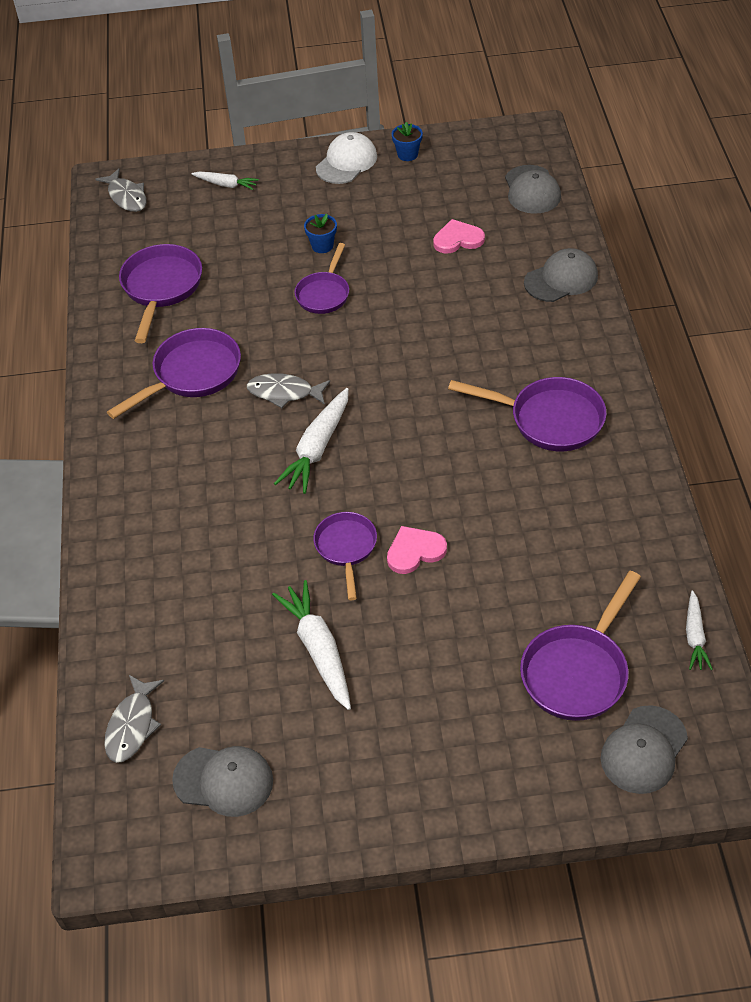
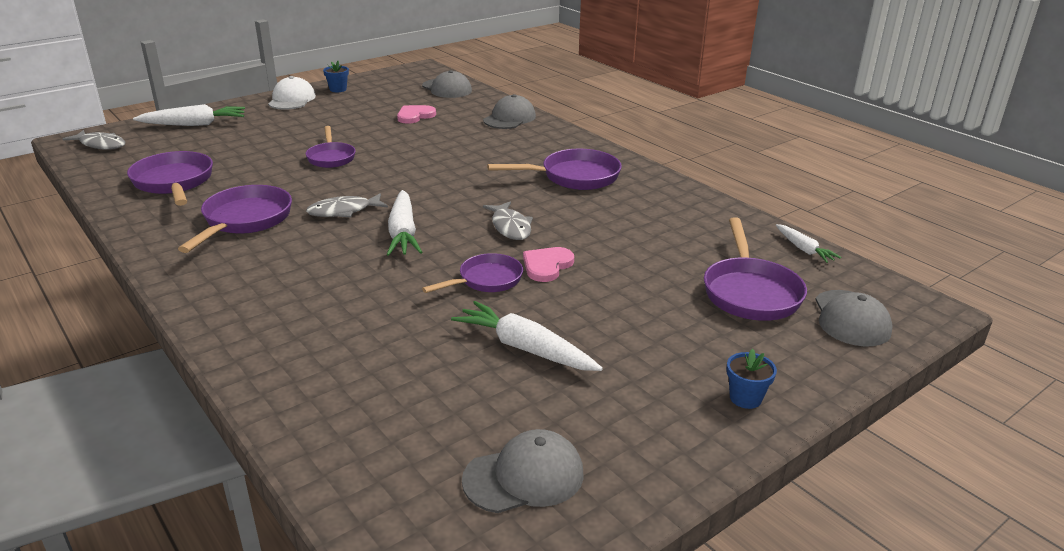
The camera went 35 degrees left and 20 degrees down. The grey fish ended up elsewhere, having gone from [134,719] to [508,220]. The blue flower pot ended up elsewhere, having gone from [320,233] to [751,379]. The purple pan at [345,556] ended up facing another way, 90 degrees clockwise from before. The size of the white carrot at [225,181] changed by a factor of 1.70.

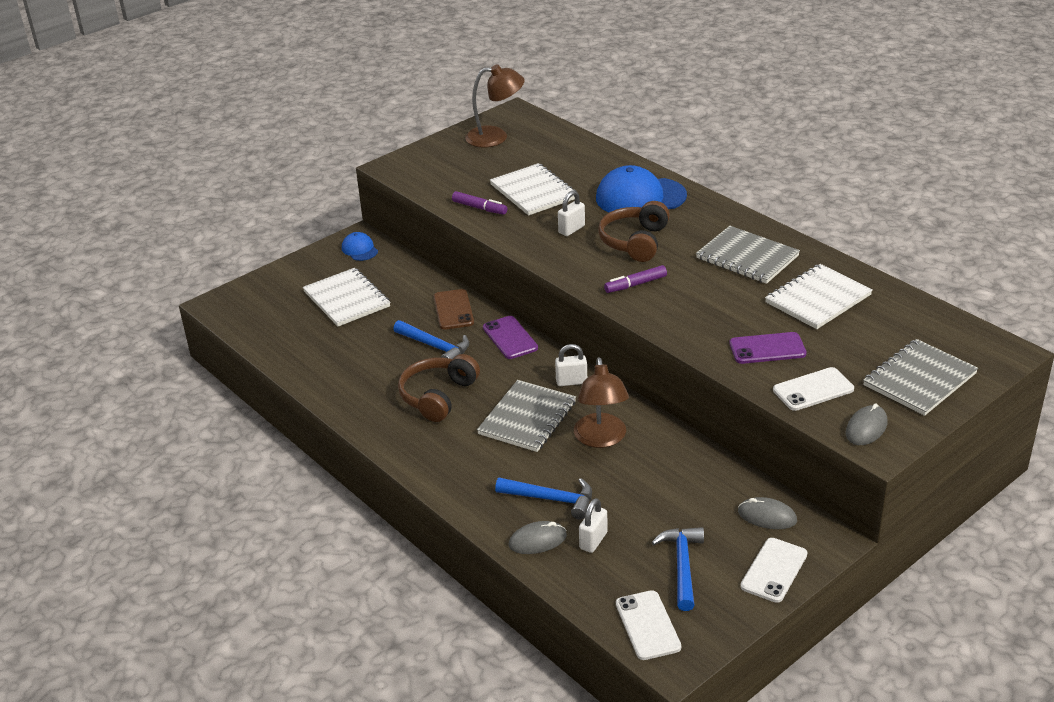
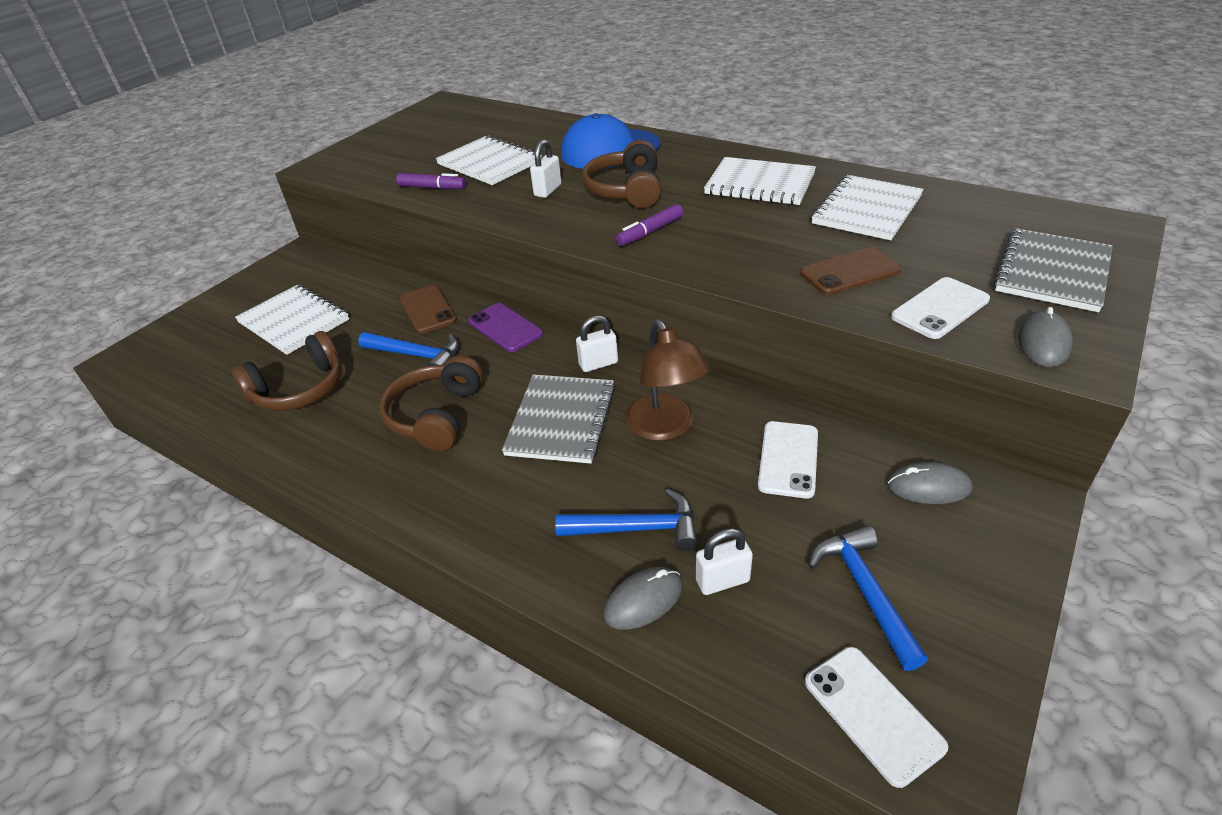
The camera went 15 degrees left and 5 degrees up. The second view lost the blue cap at [360,246]. The second view lost the brown lamp at [495,105]. The second view gained the brown headphones at [287,371]. The white phone ended up elsewhere, having gone from [774,570] to [788,459]. What was the grey notebook at [748,255] turned into the white notebook at [760,181]. What was the purple phone at [768,348] turned into the brown phone at [850,271]. The white padlock at [593,525] ended up facing another way, 60 degrees clockwise from before.

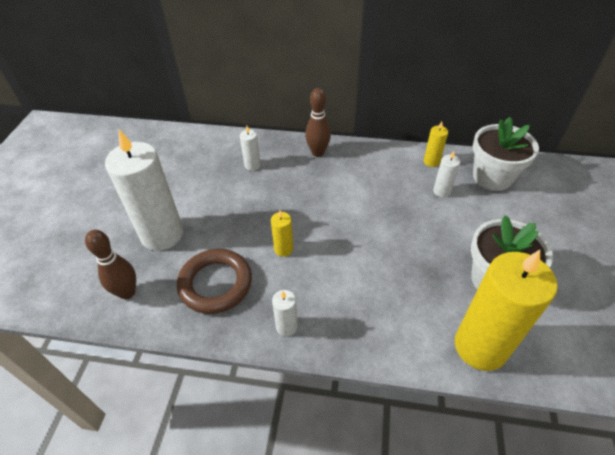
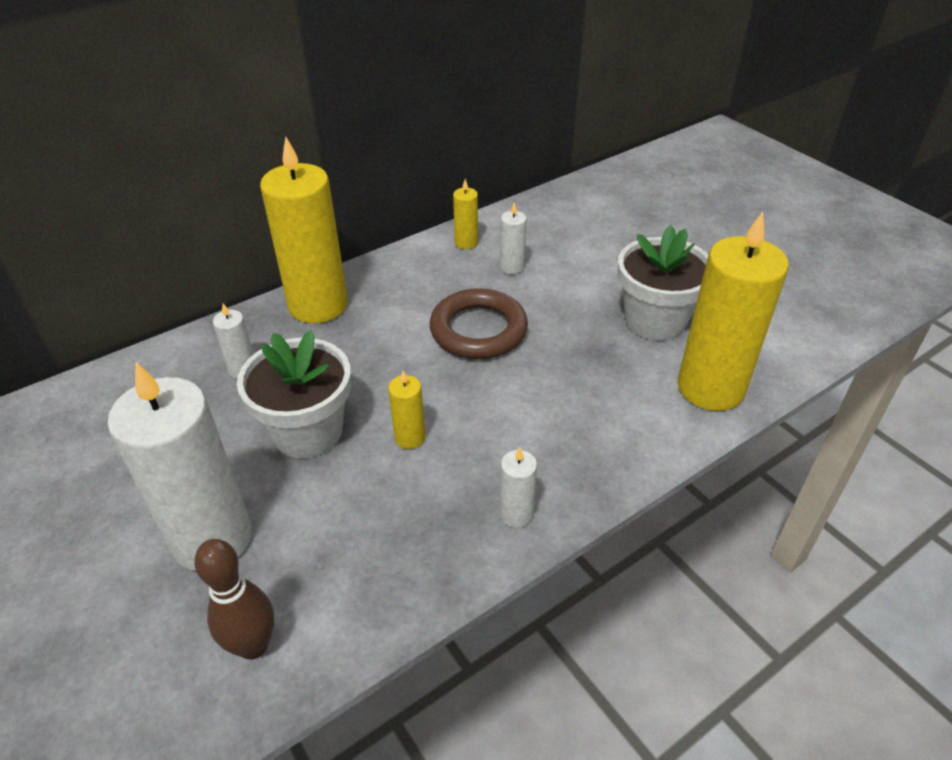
The camera went 45 degrees left and 5 degrees down. The brown ring ended up elsewhere, having gone from [214,281] to [479,323]. The white flower pot ended up elsewhere, having gone from [506,154] to [294,394]. Where the brown bowling pin stood at [318,122], the yellow candle came to stand at [304,230].

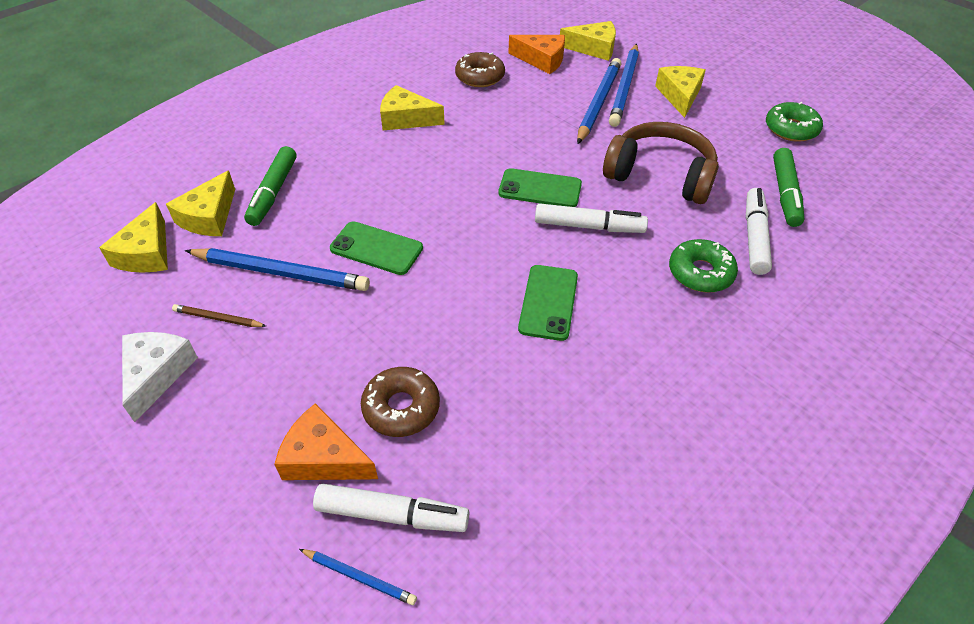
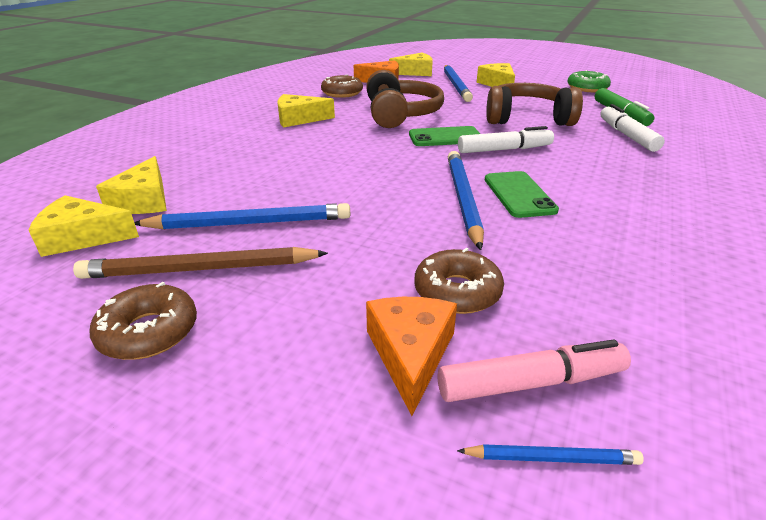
The camera went 20 degrees left and 15 degrees down. The second view lost the green marker at [270,186]. The second view lost the green phone at [376,248]. The second view lost the green donut at [703,266]. The second view gained the brown headphones at [405,99]. The blue pencil ended up elsewhere, having gone from [599,101] to [466,200]. Where the white cheese stood at [160,377], the brown donut came to stand at [143,321]. What was the white marker at [391,508] turned into the pink marker at [534,370]. The yellow cheese at [133,237] ended up facing another way, 105 degrees clockwise from before. The orange cheese at [326,441] ended up facing another way, 90 degrees clockwise from before. The size of the brown pencil at [219,315] changed by a factor of 2.05.

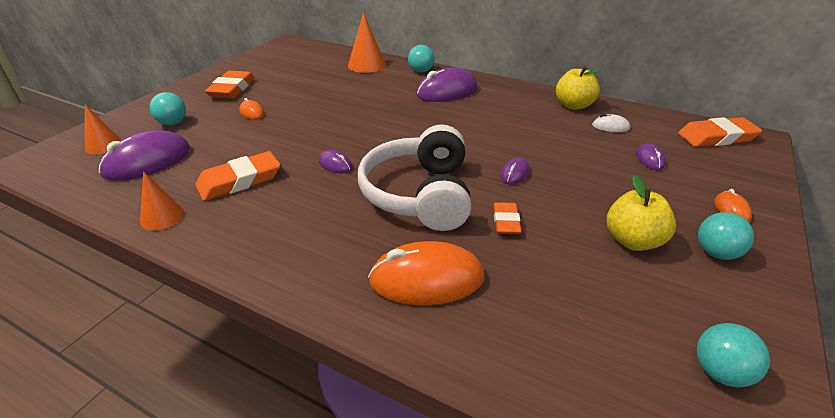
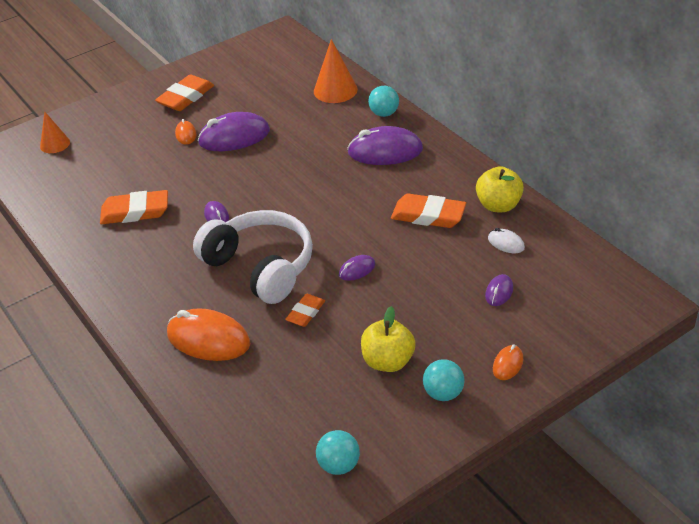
The camera went 30 degrees right and 5 degrees up. The second view lost the orange cone at [162,200]. The second view lost the turquoise ball at [167,108]. The purple mouse ended up elsewhere, having gone from [144,155] to [233,131]. The orange eraser ended up elsewhere, having gone from [720,132] to [428,210]. The white headphones at [414,177] ended up facing another way, 105 degrees clockwise from before.

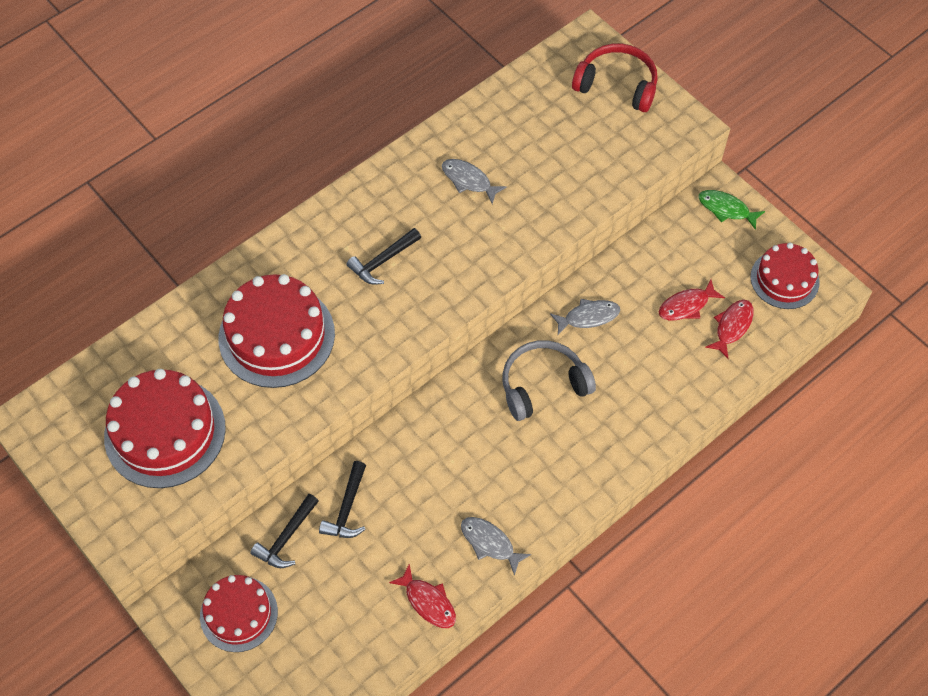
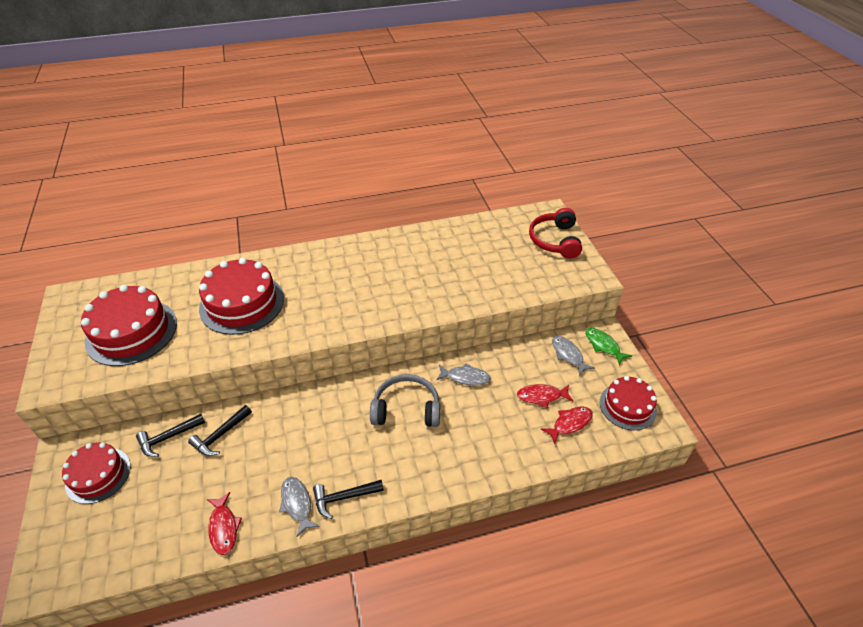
The camera went 25 degrees right and 15 degrees down. The black hammer ended up elsewhere, having gone from [383,256] to [348,499]. The grey fish ended up elsewhere, having gone from [474,181] to [573,356]. The red headphones at [615,78] ended up facing another way, 135 degrees counterclockwise from before.

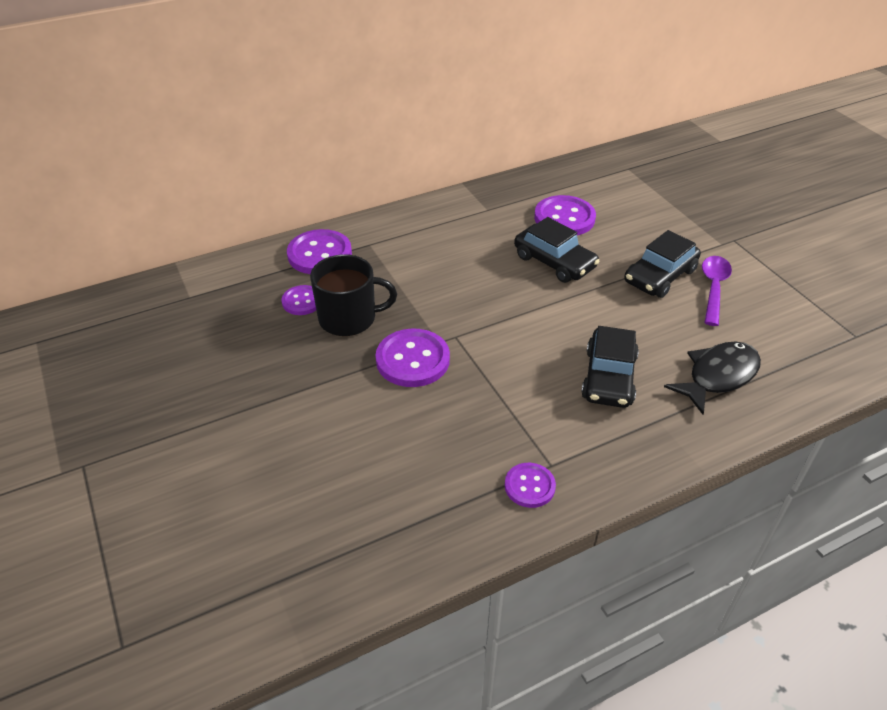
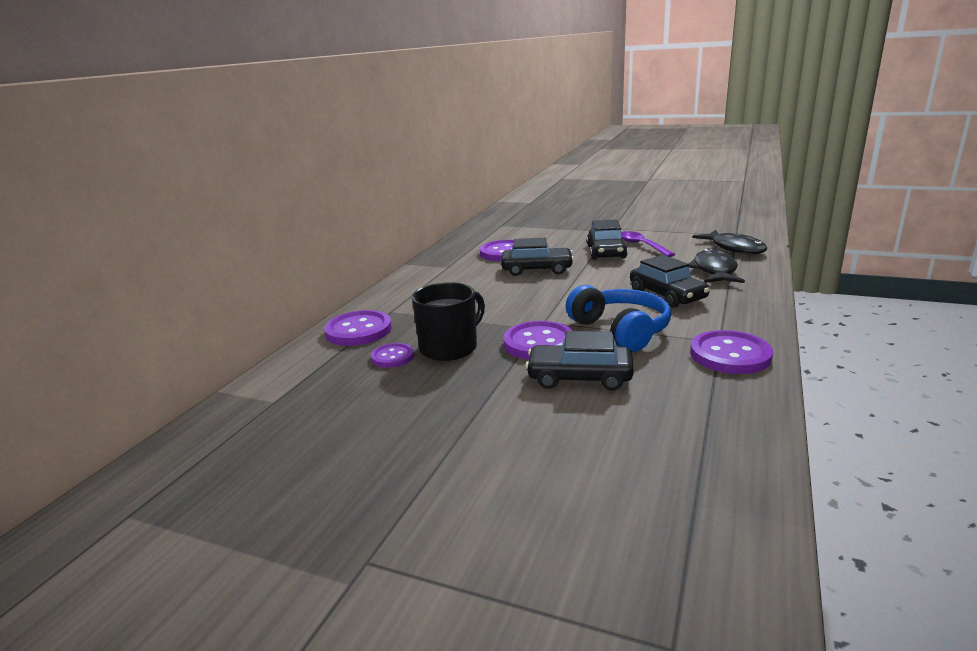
The camera went 40 degrees left and 20 degrees down. The second view gained the black car at [579,361]. The second view gained the blue headphones at [618,318]. The second view gained the black fish at [729,242]. The size of the purple button at [530,485] changed by a factor of 1.69.

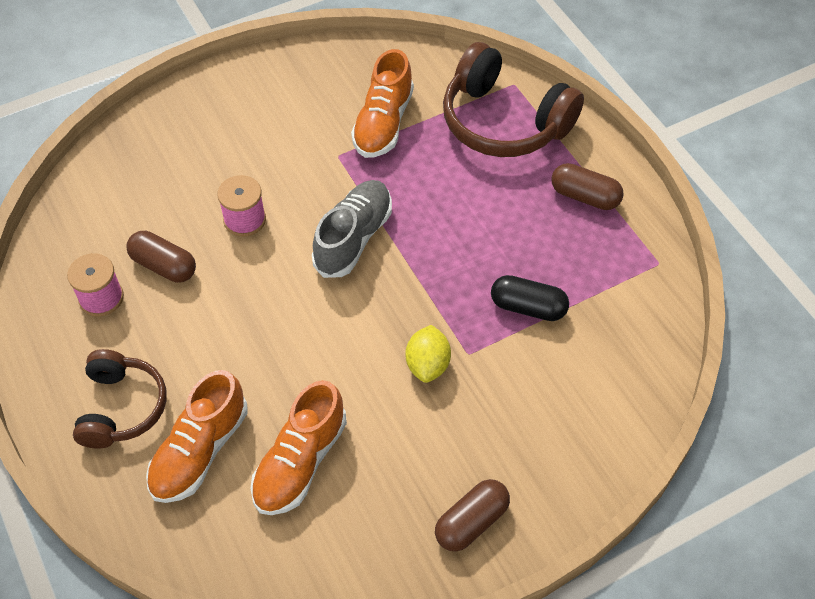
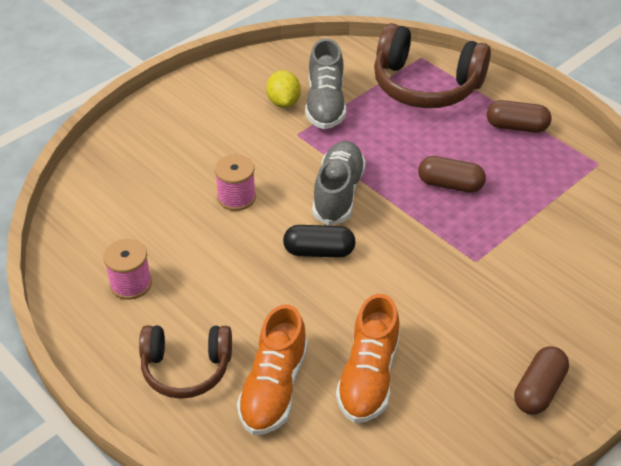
The camera went 15 degrees left and 10 degrees down. The brown capsule ended up elsewhere, having gone from [161,257] to [452,174]. The yellow lemon ended up elsewhere, having gone from [428,354] to [283,89]. The black capsule ended up elsewhere, having gone from [530,298] to [319,241]. What was the orange shoe at [382,103] turned into the grey shoe at [325,84]. The brown headphones at [120,399] ended up facing another way, 105 degrees clockwise from before.

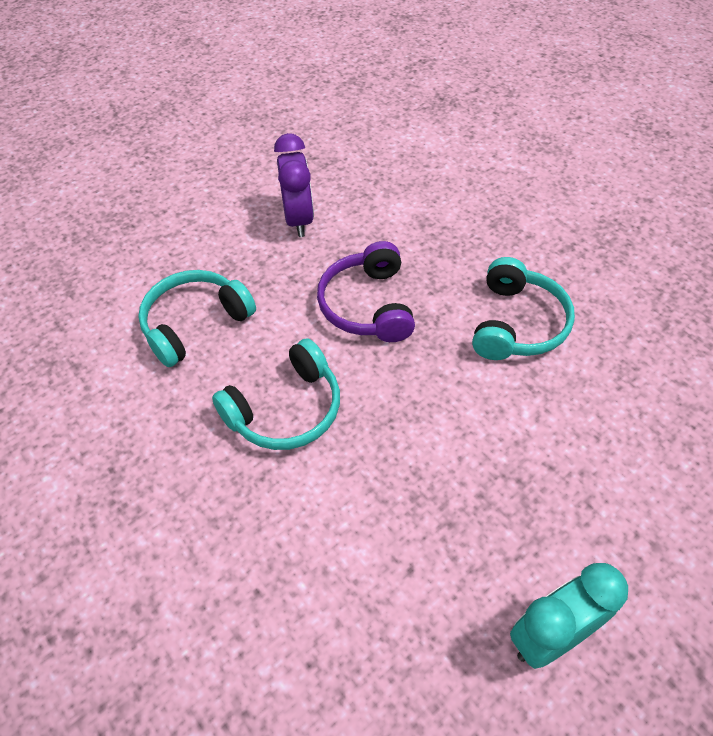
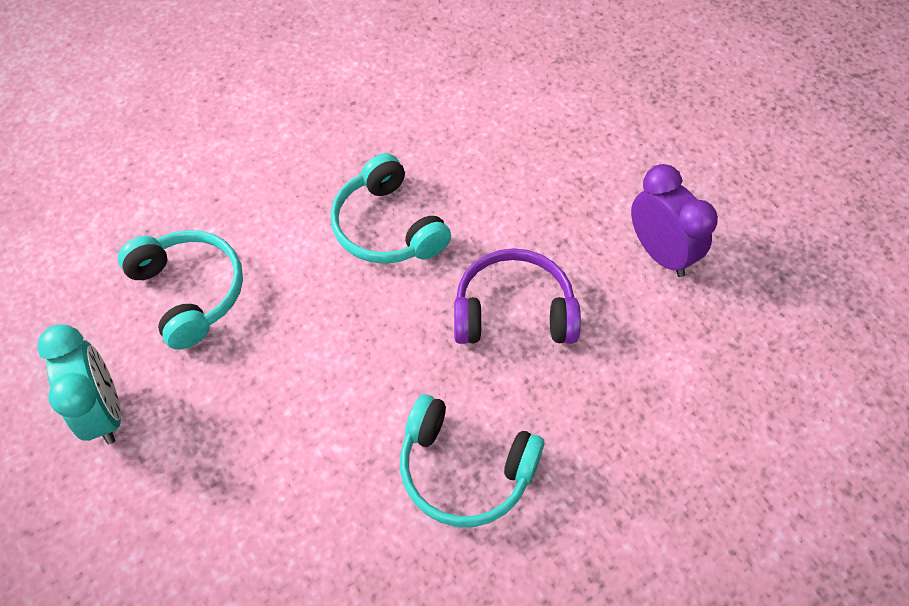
The camera went 95 degrees right and 5 degrees up. The turquoise headphones ended up elsewhere, having gone from [197,318] to [180,290]. The purple clock at [294,185] ended up facing another way, 120 degrees counterclockwise from before.

